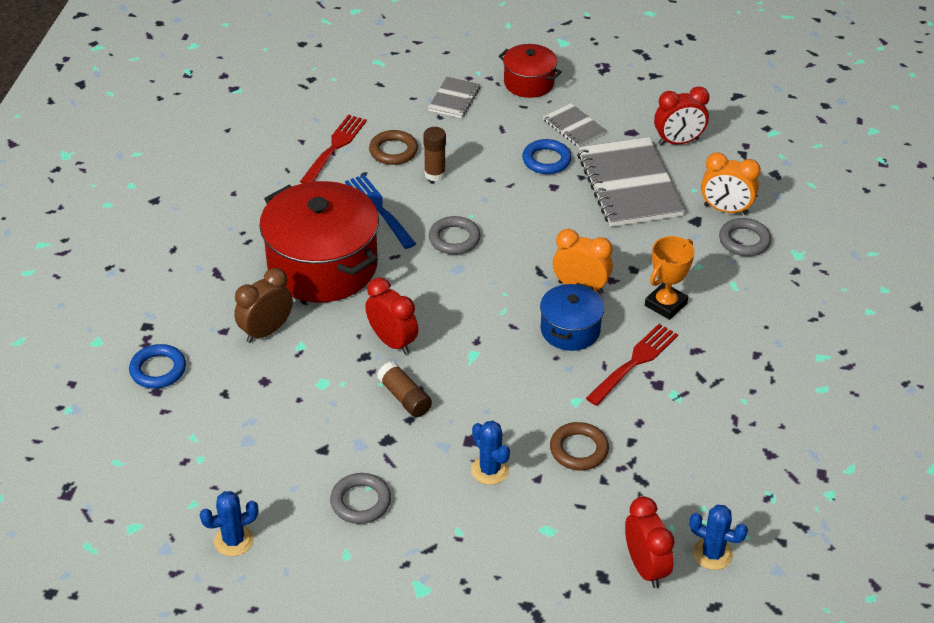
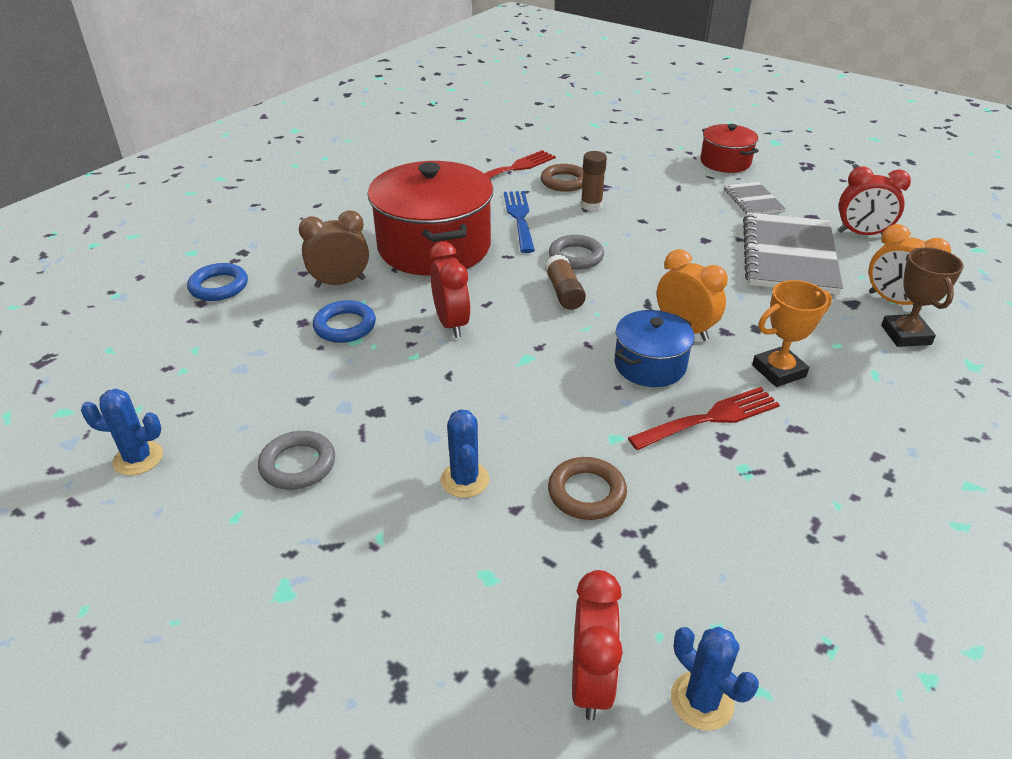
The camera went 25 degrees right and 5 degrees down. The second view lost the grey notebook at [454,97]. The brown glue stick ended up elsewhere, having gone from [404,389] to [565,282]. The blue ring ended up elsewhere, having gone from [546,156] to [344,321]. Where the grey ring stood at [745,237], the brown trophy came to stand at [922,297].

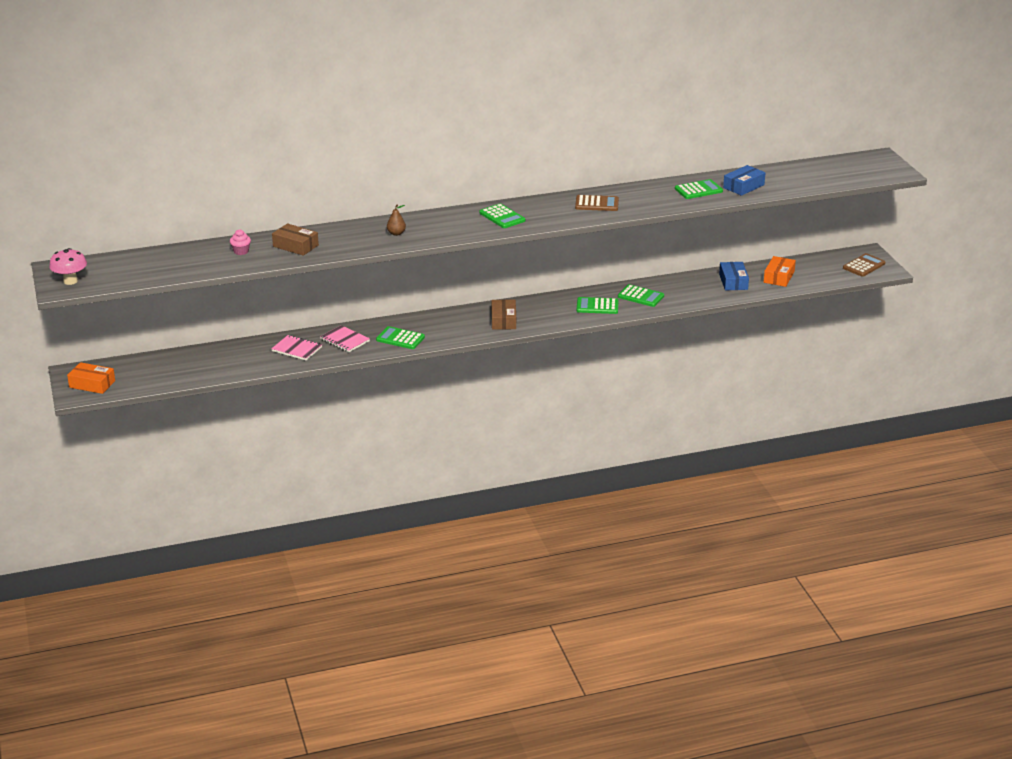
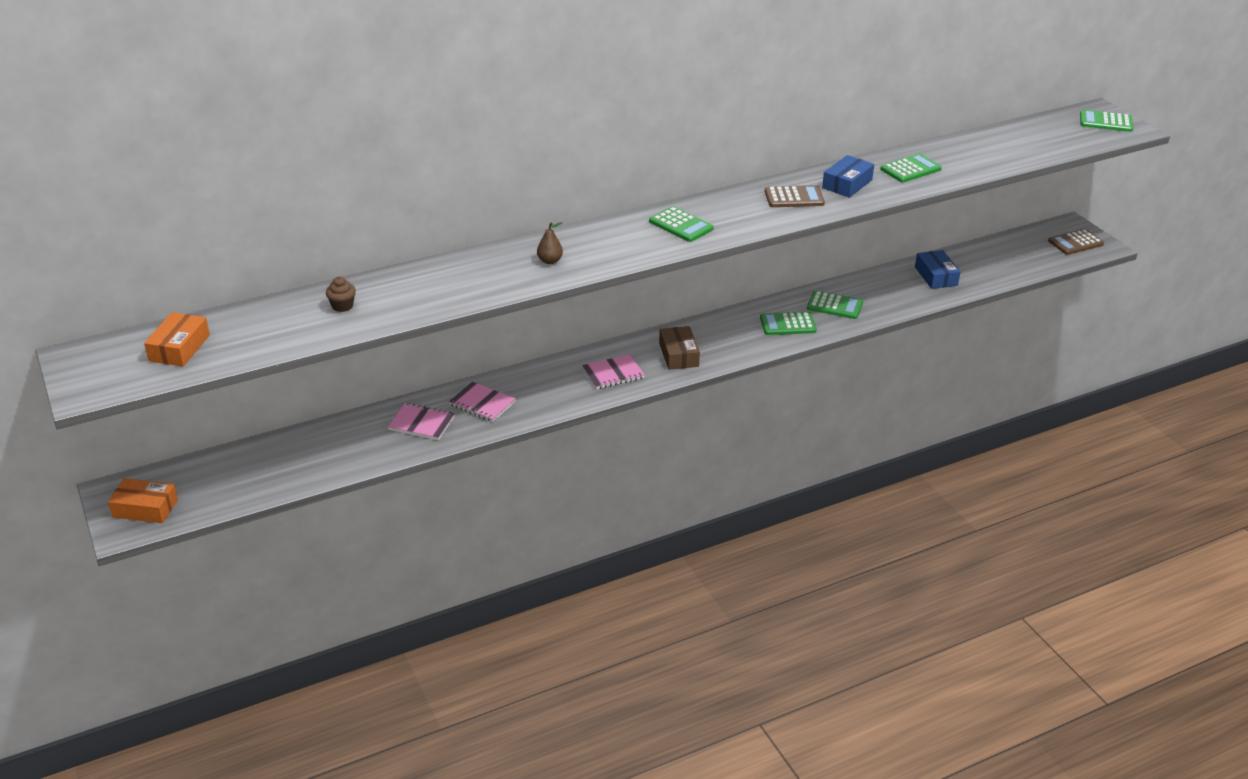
The camera went 10 degrees left and 5 degrees up. The second view lost the pink mushroom at [68,266]. The second view lost the brown box at [295,239]. The second view gained the pink notebook at [613,371]. The green calculator ended up elsewhere, having gone from [400,337] to [1106,121]. The blue box ended up elsewhere, having gone from [744,180] to [848,176]. The orange box ended up elsewhere, having gone from [780,271] to [177,339]. What was the pink cupcake at [240,242] turned into the brown cupcake at [341,294]. The brown calculator at [864,265] ended up facing another way, 150 degrees counterclockwise from before.

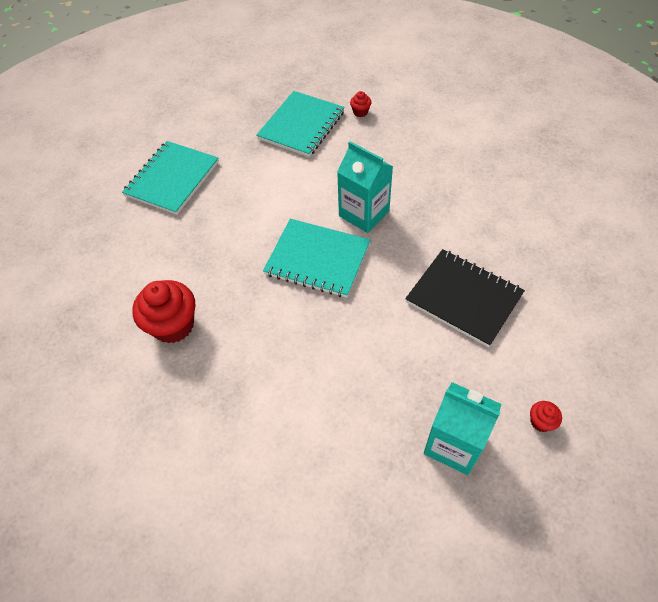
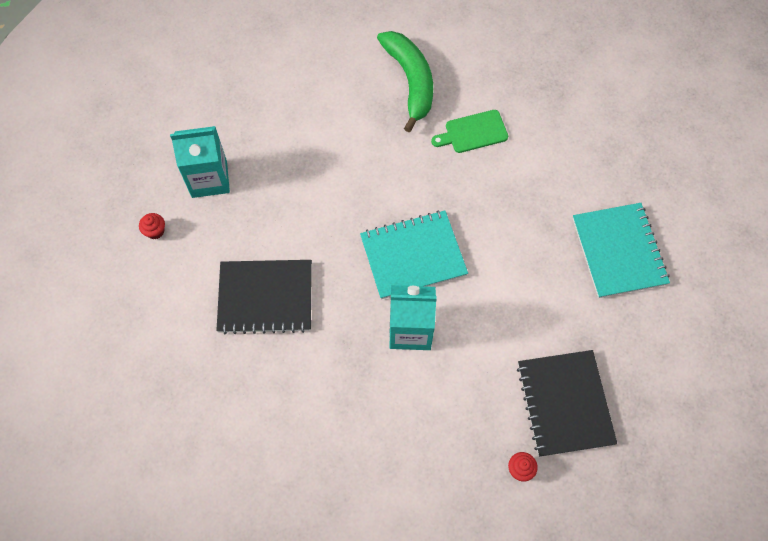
The camera went 140 degrees right and 10 degrees up. The second view gained the green banana at [405,81]. Where the red cupcake stood at [163,311], the green cutting board came to stand at [469,131]. What was the turquoise notebook at [300,124] turned into the black notebook at [567,403].

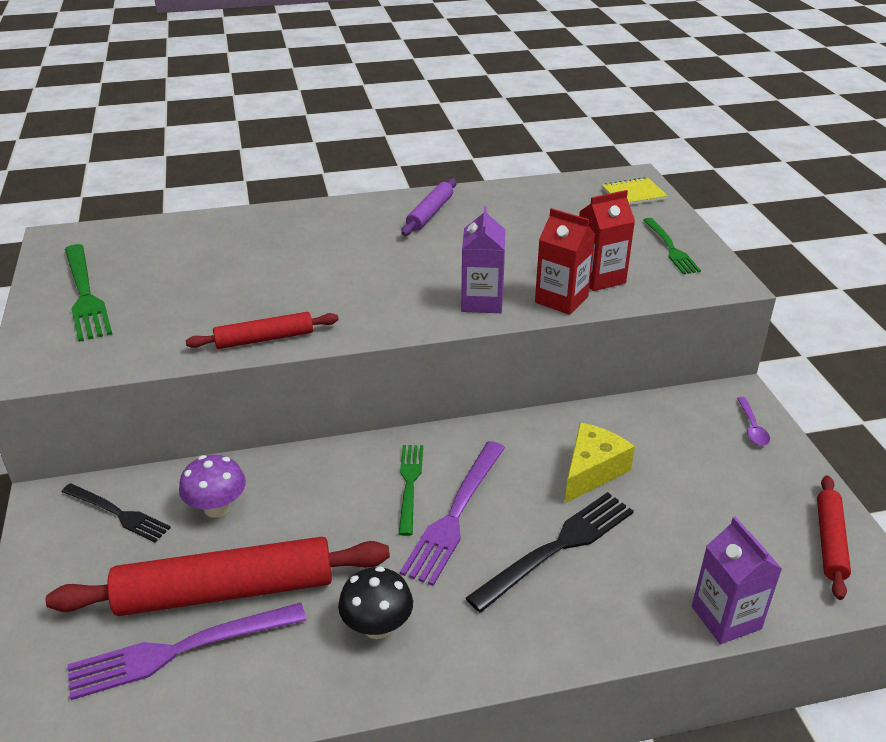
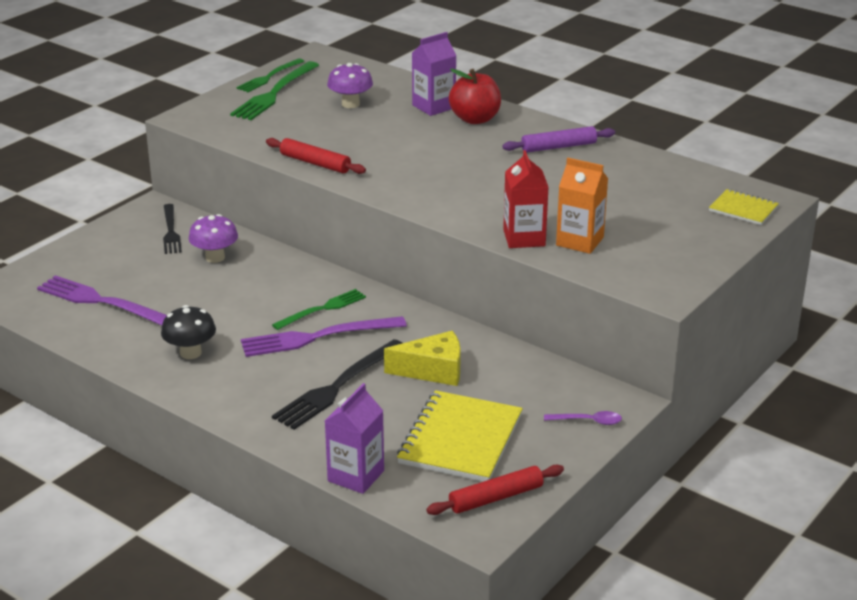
The camera went 50 degrees right and 5 degrees down. The second view lost the red rolling pin at [218,576]. The second view gained the purple mushroom at [350,85]. The second view gained the yellow notebook at [460,436]. The second view gained the red apple at [475,96]. The purple carton ended up elsewhere, having gone from [483,259] to [434,74]. The green fork ended up elsewhere, having gone from [672,246] to [270,75]. What was the red carton at [607,240] turned into the orange carton at [582,206]. The black fork at [550,552] ended up facing another way, 120 degrees clockwise from before. The purple spoon at [753,421] ended up facing another way, 135 degrees counterclockwise from before.

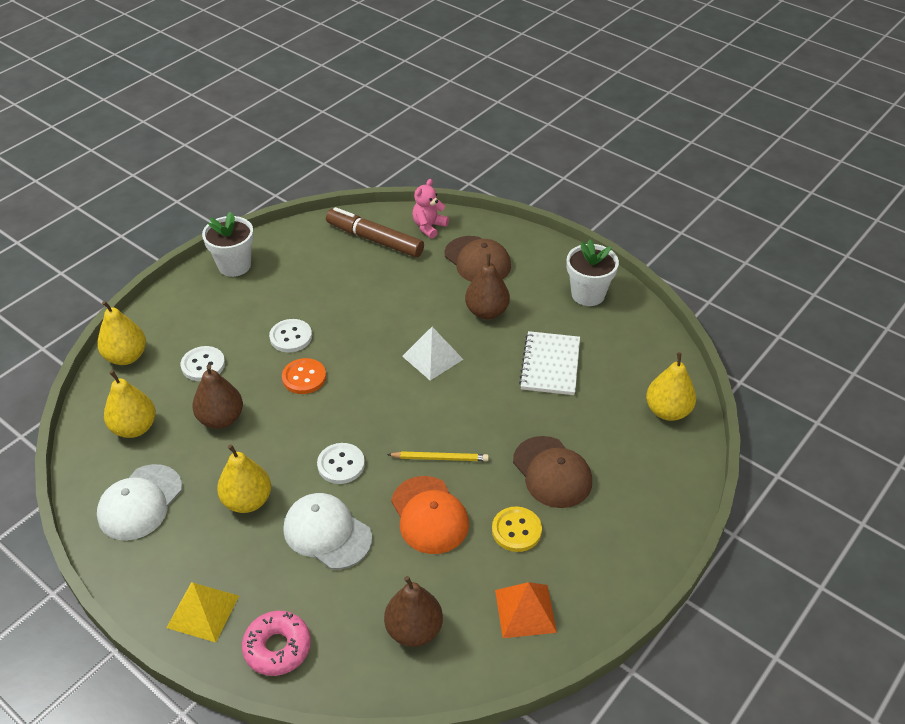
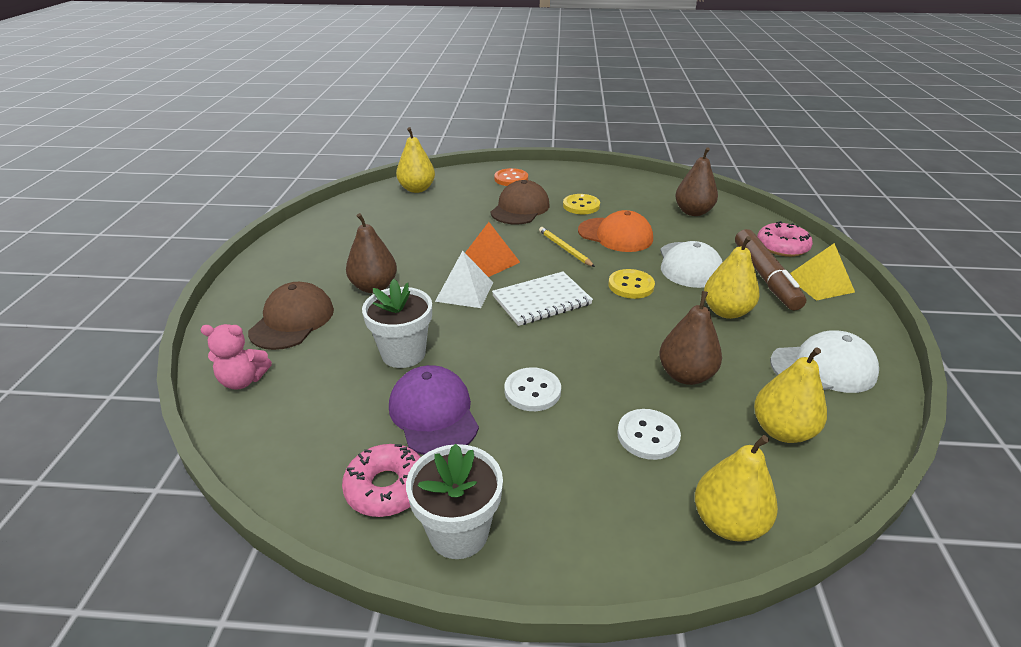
The camera went 125 degrees left and 10 degrees down. The second view gained the pink donut at [381,480]. The second view gained the purple cap at [434,410]. The orange button ended up elsewhere, having gone from [304,376] to [511,177]. The brown marker ended up elsewhere, having gone from [375,232] to [770,270]. The orange pyramid ended up elsewhere, having gone from [526,610] to [492,249]. The white notebook ended up elsewhere, having gone from [549,363] to [542,298]. The white flower pot ended up elsewhere, having gone from [593,273] to [397,323]. What was the white button at [341,463] turned into the yellow button at [631,284]. The orange cap at [430,515] ended up facing another way, 90 degrees clockwise from before.

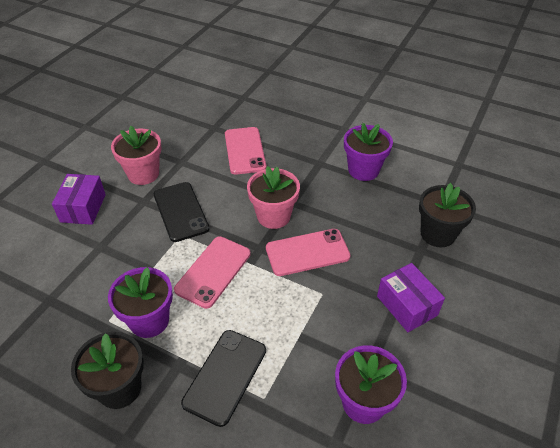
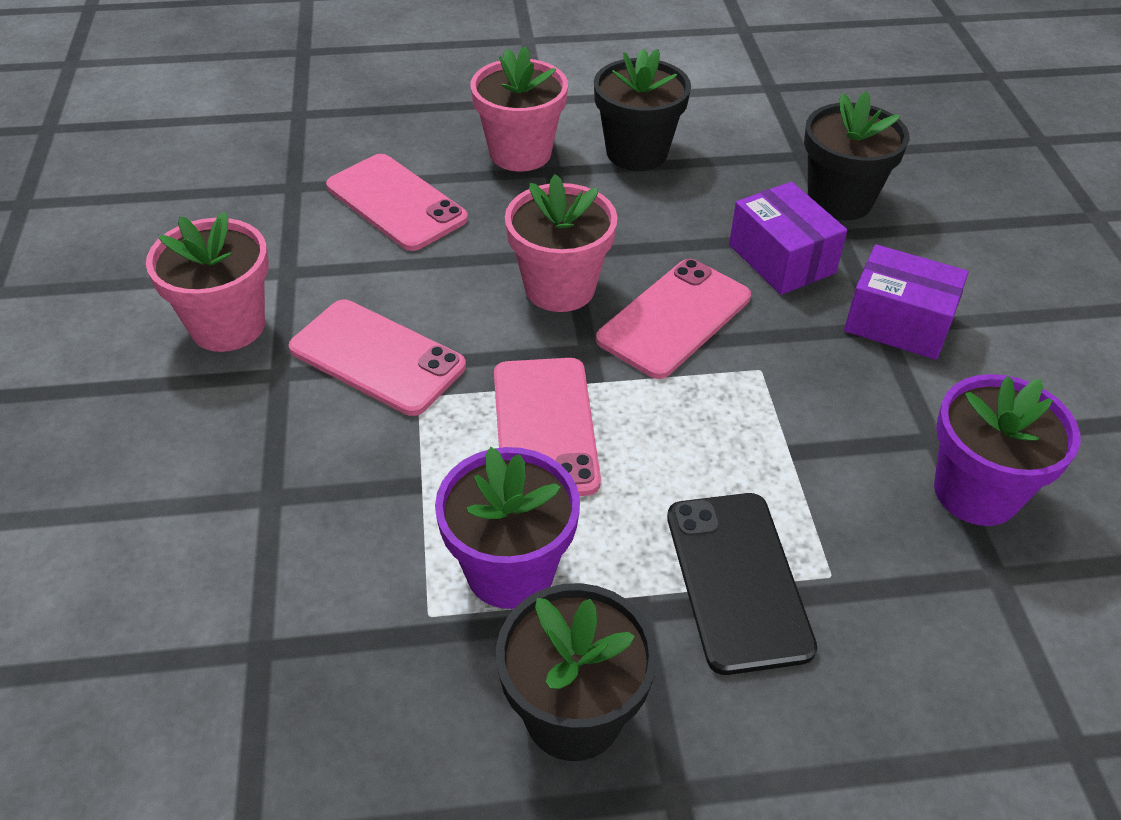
The camera went 35 degrees left and 0 degrees up. The second view gained the pink flower pot at [519,108]. The purple box ended up elsewhere, having gone from [79,199] to [788,238]. What was the black phone at [181,212] turned into the pink phone at [377,358]. What was the purple flower pot at [368,152] turned into the black flower pot at [642,109].

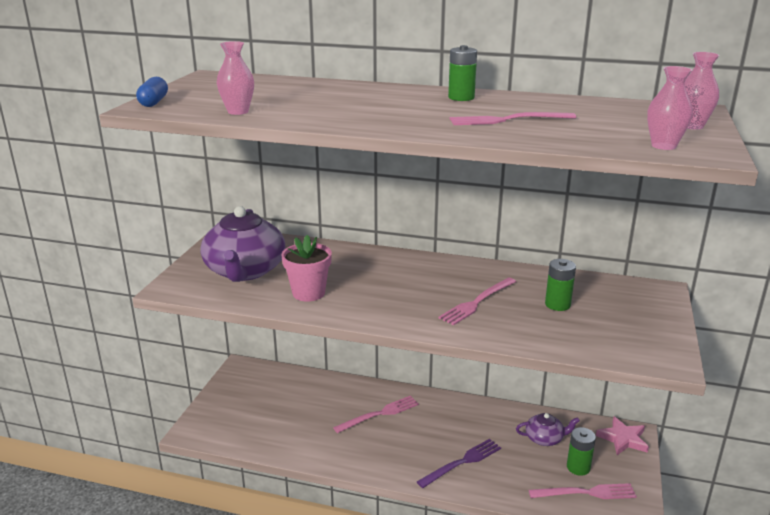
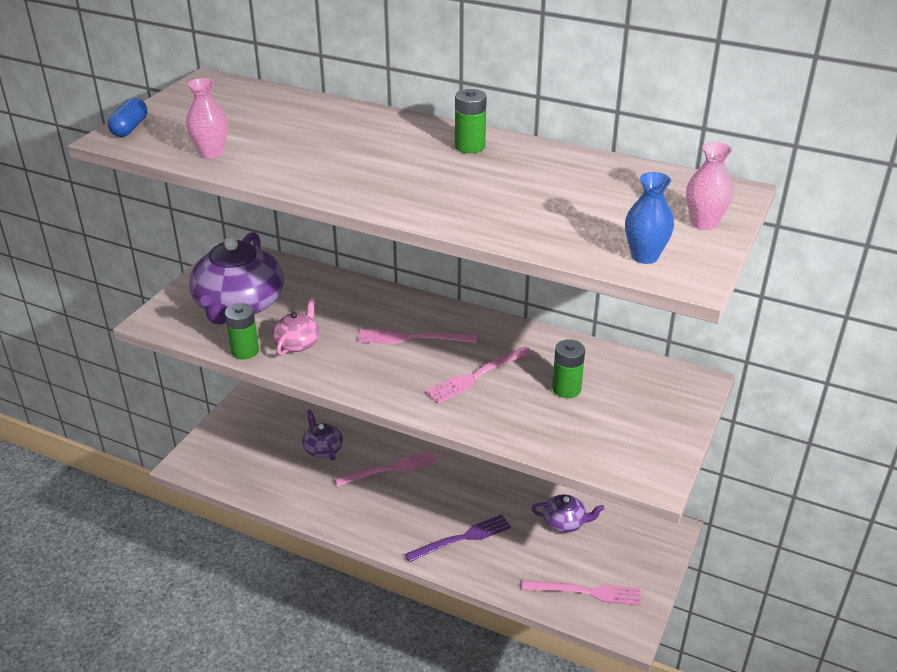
The camera went 10 degrees right and 10 degrees up. The second view lost the pink star at [622,435]. The second view gained the purple teapot at [322,435]. The pink fork ended up elsewhere, having gone from [513,118] to [417,336]. The green battery ended up elsewhere, having gone from [581,451] to [242,331]. Where the pink flower pot stood at [306,268], the pink teapot came to stand at [296,326]. What was the pink vase at [670,108] turned into the blue vase at [649,218].

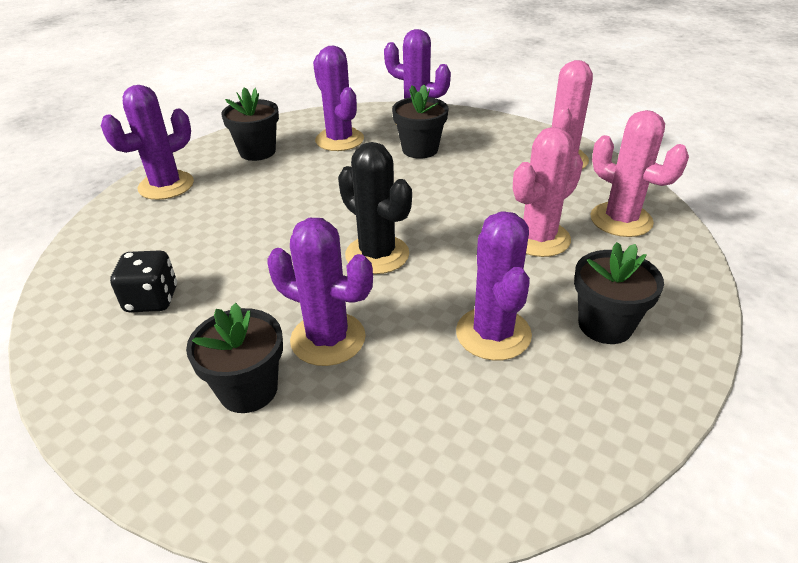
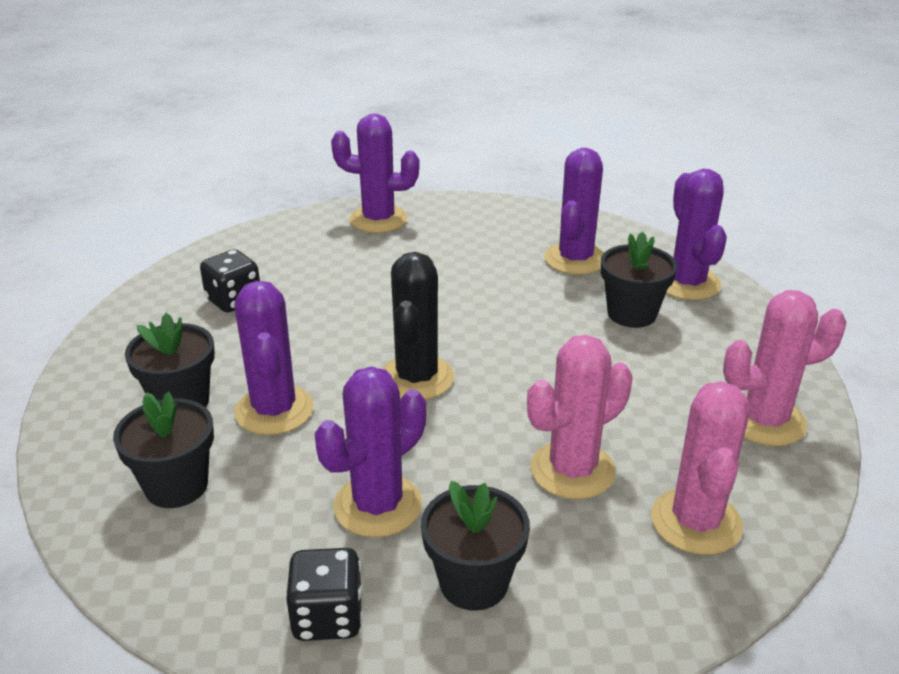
The camera went 50 degrees right and 5 degrees down. The second view gained the black dice at [324,594]. The black flower pot ended up elsewhere, having gone from [250,124] to [163,450]. The pink cactus at [548,192] ended up facing another way, 45 degrees counterclockwise from before.

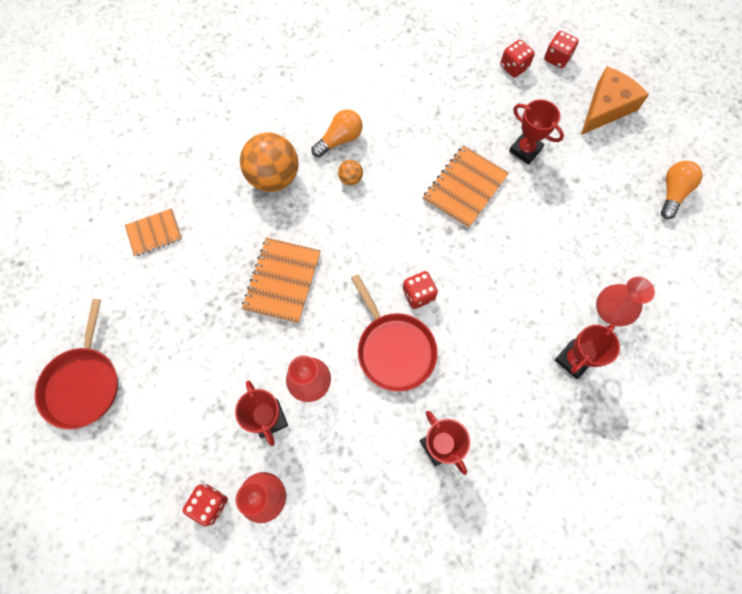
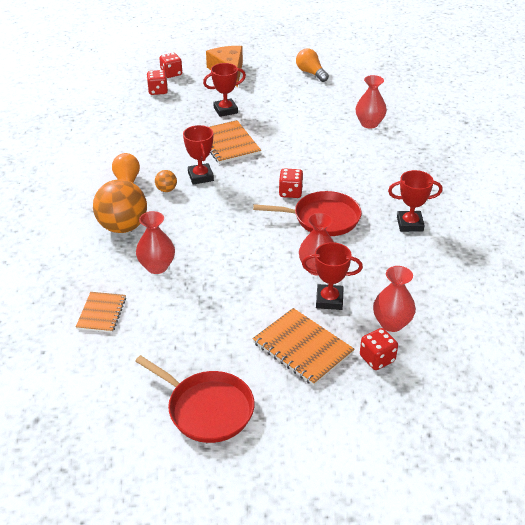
The camera went 60 degrees left and 30 degrees down. The second view gained the red vase at [155,242]. The orange notebook ended up elsewhere, having gone from [281,281] to [303,347]. The red trophy ended up elsewhere, having gone from [587,351] to [198,154].

